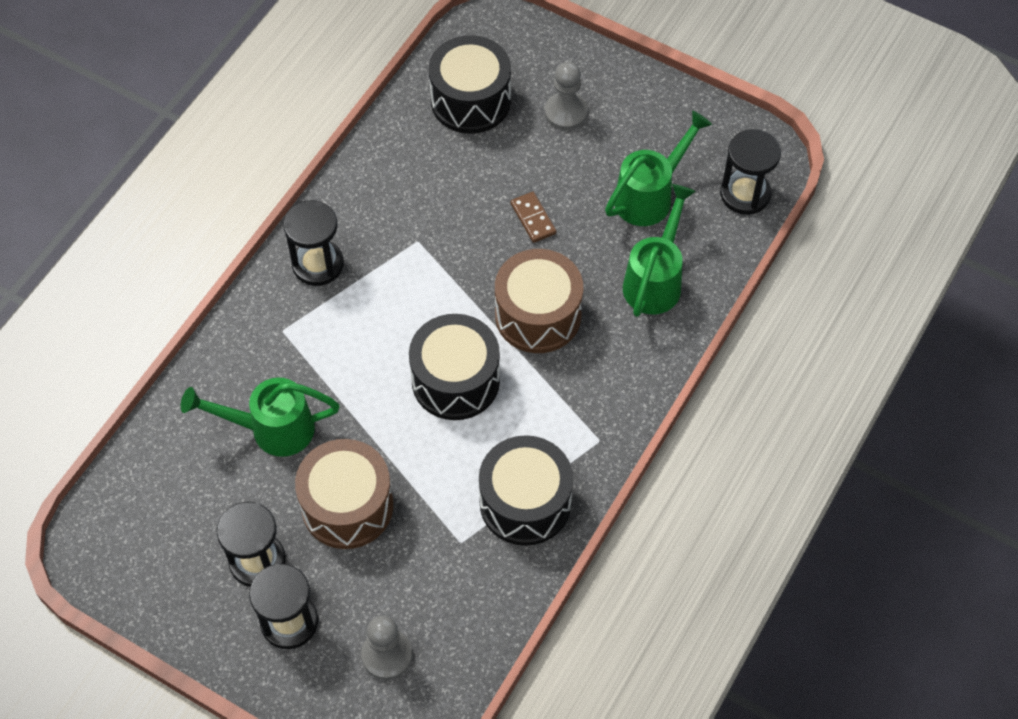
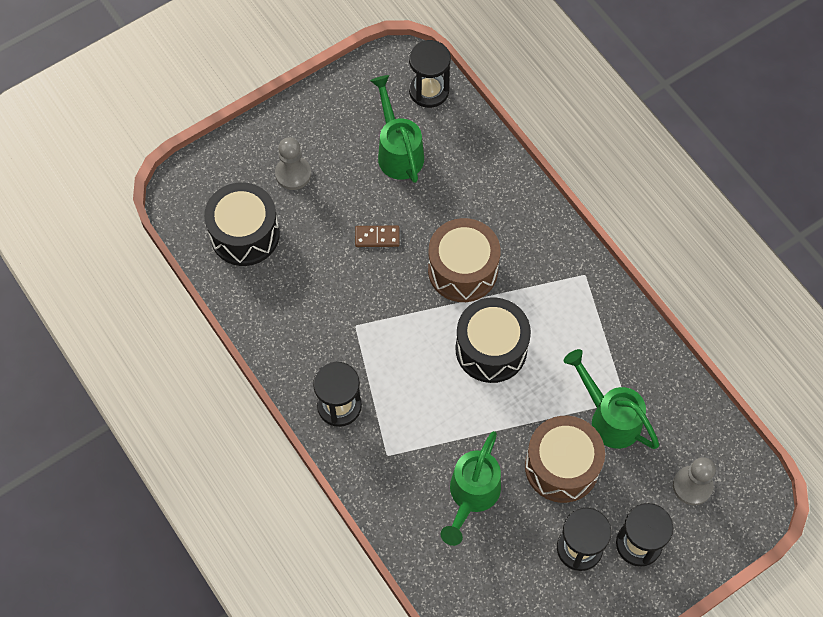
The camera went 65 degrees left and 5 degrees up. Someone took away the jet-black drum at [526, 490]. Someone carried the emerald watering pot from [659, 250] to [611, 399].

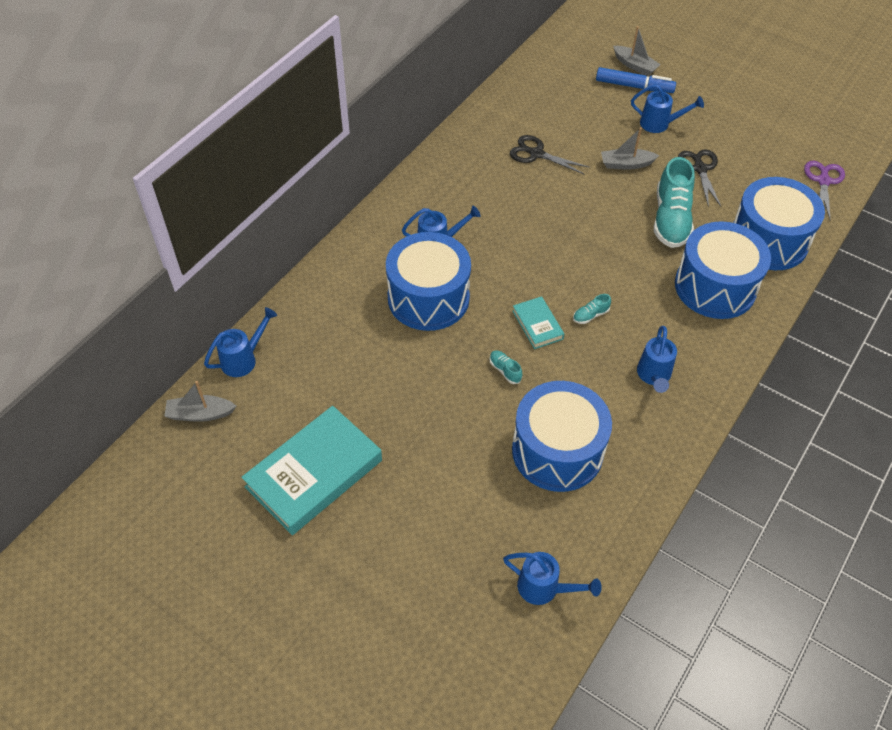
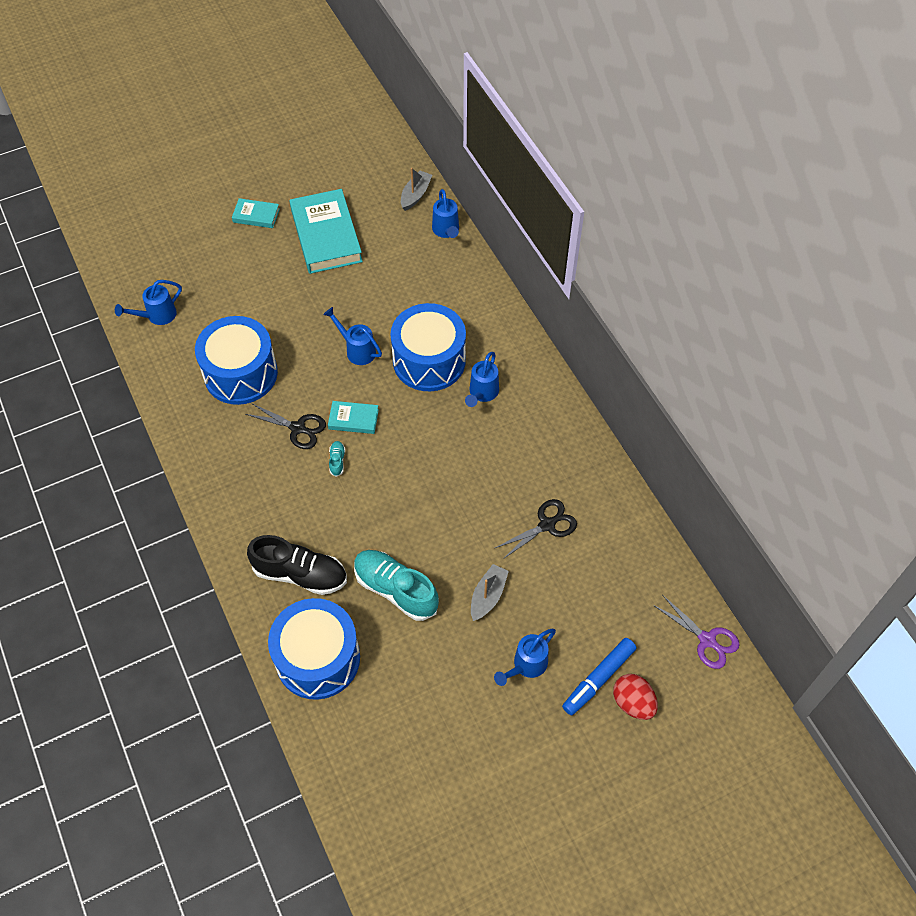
The camera went 120 degrees right and 5 degrees up. Someone took away the turquoise sneaker at [505, 367]. Someone swapped the grey boat at [637, 51] for the red egg shape at [635, 697]. Someone carried the blue watering pot from [657, 359] to [352, 336]. Someone swapped the blue drum at [723, 270] for the jet-black sneaker at [297, 565]. Someone carried the jet-black pair of scissors from [699, 178] to [285, 426]. Someone carried the royal purple pair of scissors from [824, 190] to [696, 632]. Someone put down the turquoise book at [256, 213].

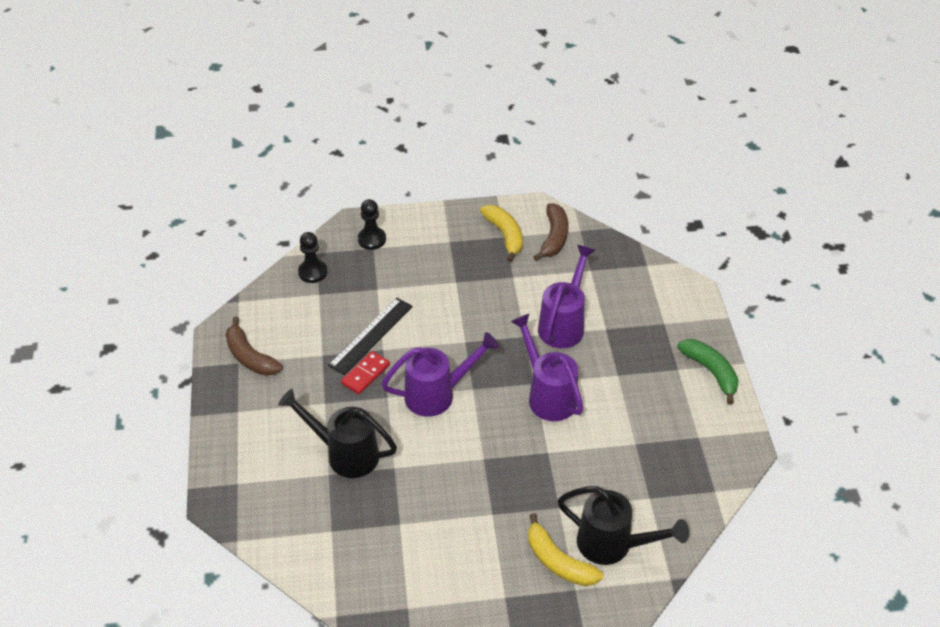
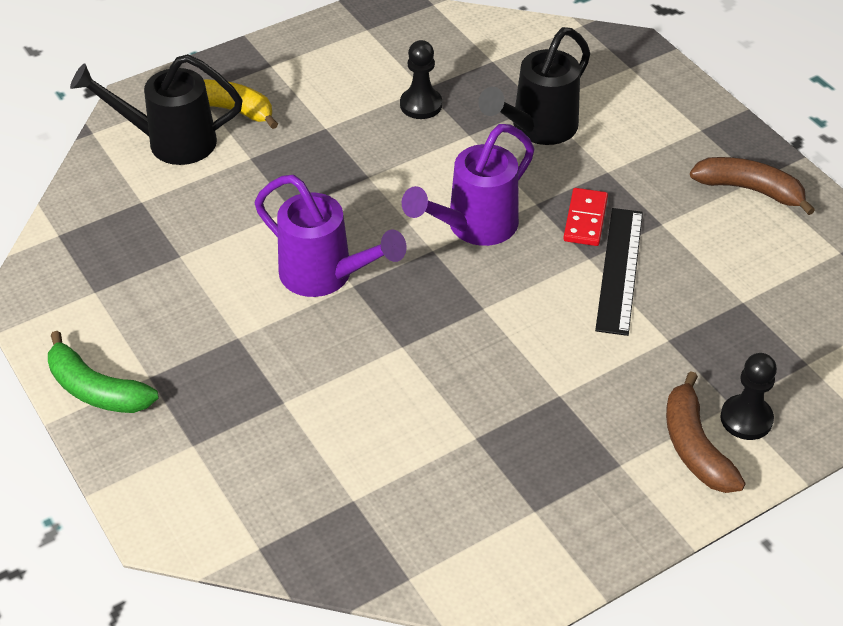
The camera went 155 degrees right and 0 degrees up. Someone rotated the jet-black watering pot at [337, 433] by 135 degrees clockwise. Someone carried the jet-black pawn from [312, 257] to [421, 79]. Someone took away the golden banana at [501, 233]. Someone carried the brown banana from [550, 232] to [706, 432]. Someone took away the royal purple watering pot at [567, 296].

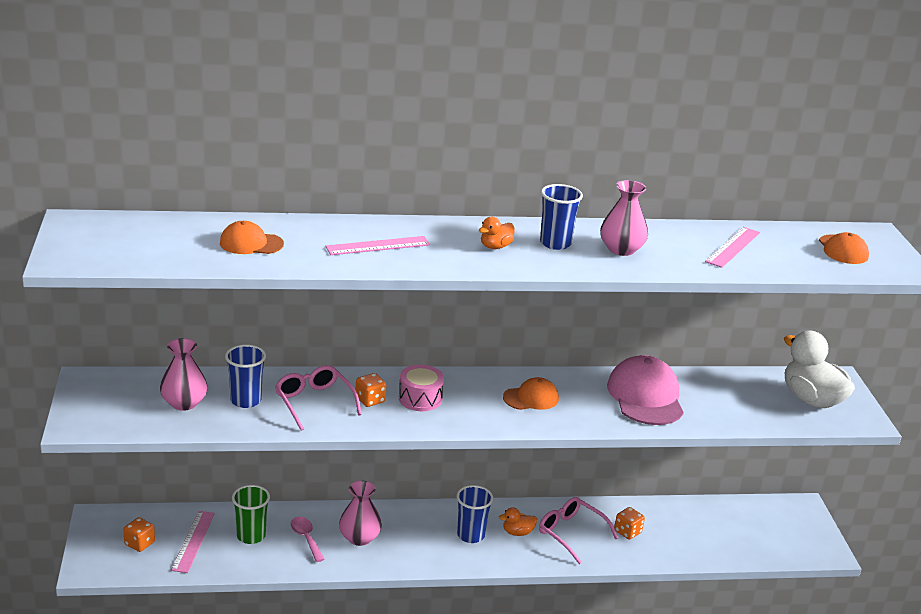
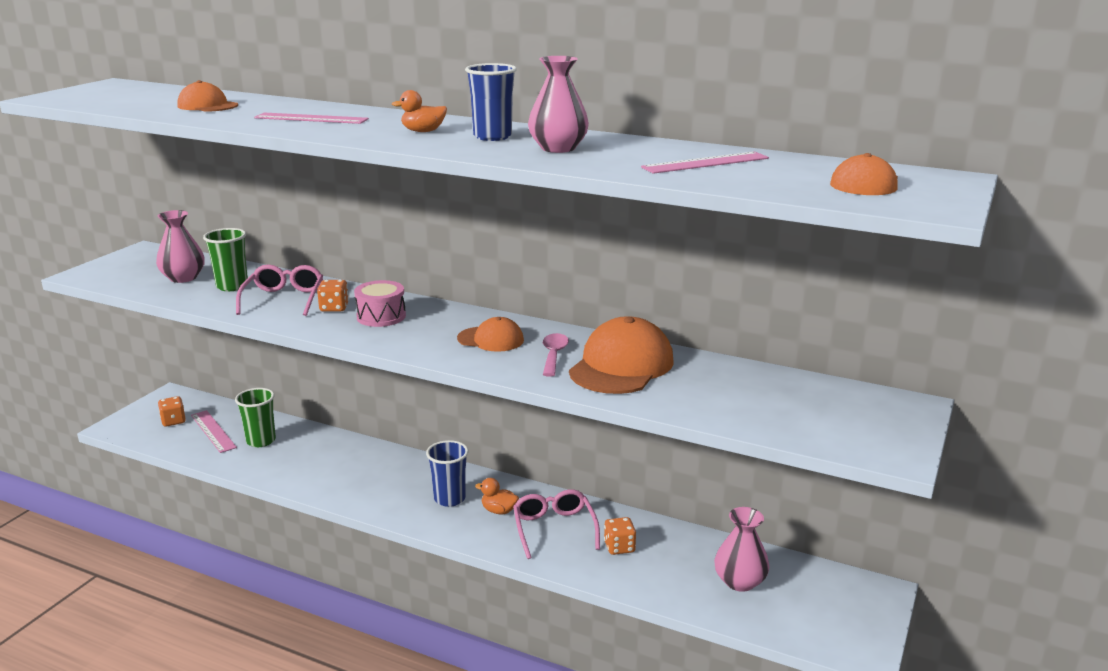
The camera went 35 degrees right and 5 degrees down. Someone rotated the rose-pink ruler at [193, 542] by 75 degrees counterclockwise. Someone repainted the blue cup at [245, 376], which became the emerald cup at [225, 259]. Someone carried the rose-pink spoon from [308, 539] to [556, 355]. Someone carried the rose-pink tall vase from [360, 513] to [742, 549]. Someone repainted the rose-pink baseball cap at [645, 390], which became the orange-coloured baseball cap at [621, 355]. Someone took away the pure white rubber duck at [819, 369].

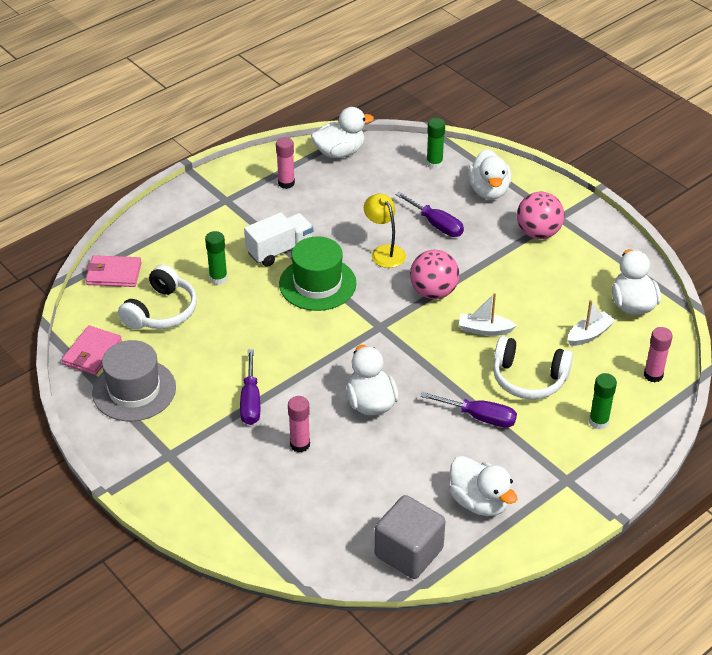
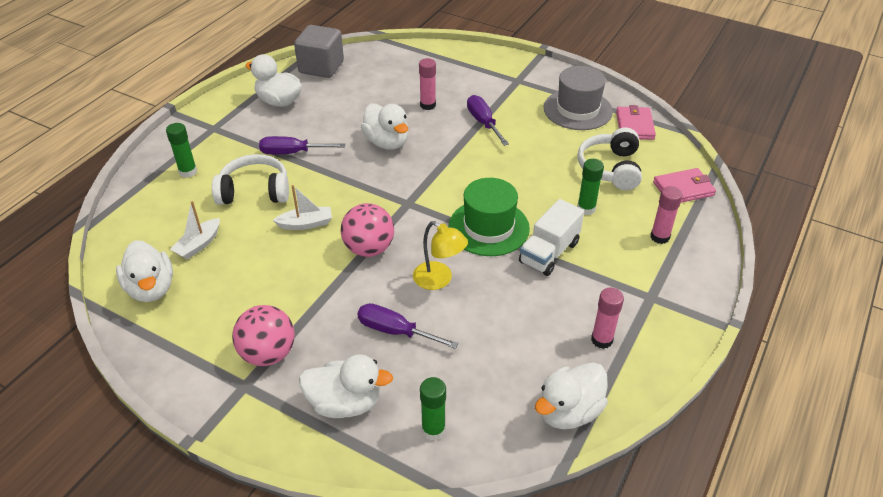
The camera went 160 degrees right and 0 degrees up. Someone rotated the pure white rubber duck at [490, 174] by 120 degrees clockwise. Someone carried the rose-pink glue from [658, 355] to [667, 215].

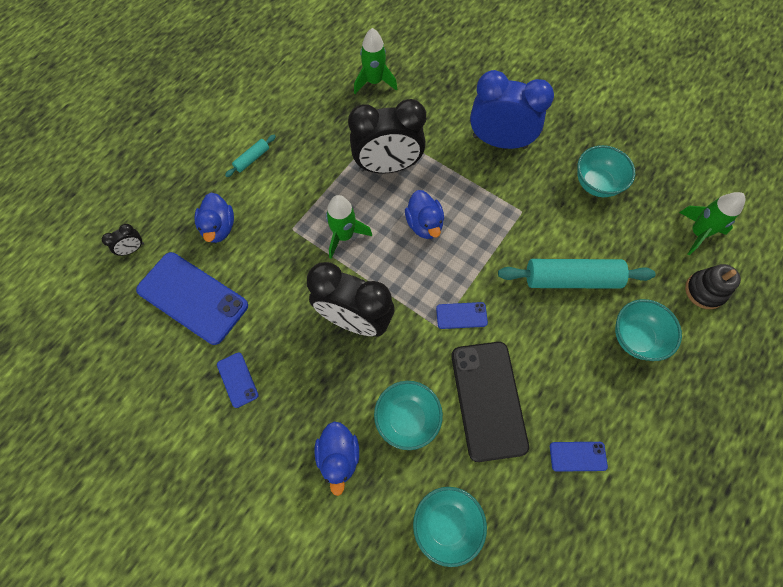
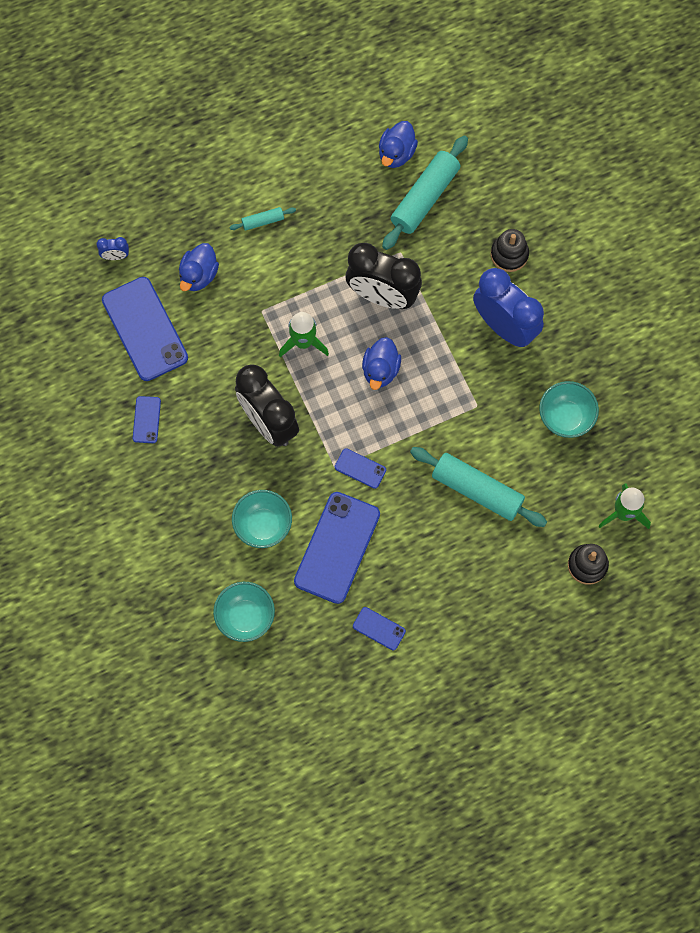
The camera went 30 degrees right and 5 degrees up. Someone repainted the jet-black alarm clock at [123, 240], which became the blue alarm clock at [112, 248]. Someone carried the blue rubber duck from [337, 458] to [398, 144]. Someone swapped the emerald spaceship at [375, 61] for the turquoise pastry roller at [425, 192]. Someone repainted the jet-black phone at [490, 402], which became the blue phone at [337, 548]. Someone took away the turquoise serving bowl at [648, 330]. Someone put down the jet-black stacking toy at [510, 250].

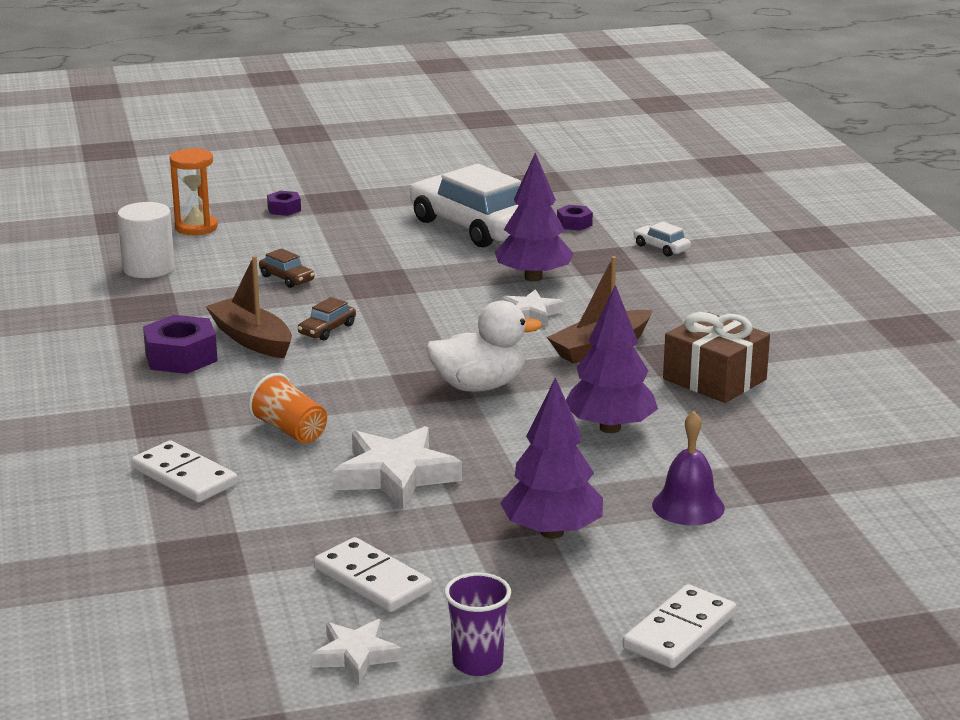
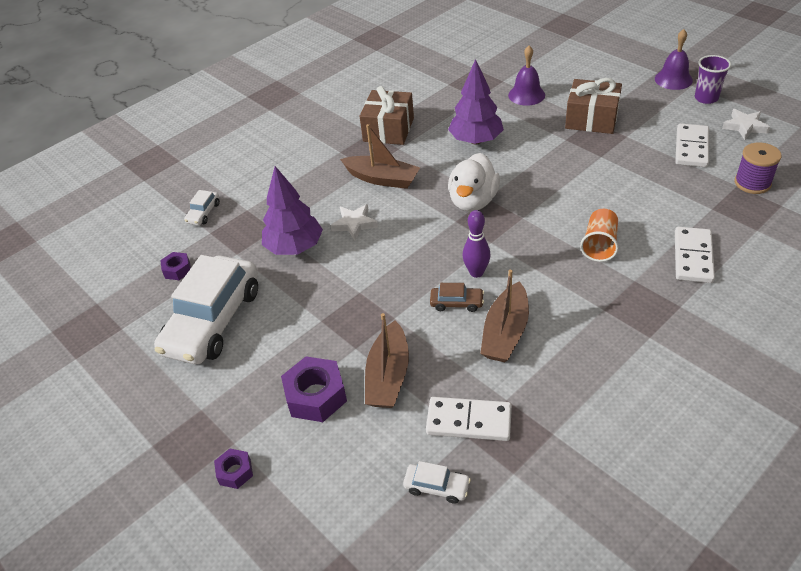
The camera went 115 degrees left and 20 degrees up. Someone swapped the pure white cylinder at [146, 240] for the pure white automobile at [437, 482]. Someone carried the royal purple hexagon nut from [180, 344] to [314, 389]. Someone took away the orange-coloured hourglass at [194, 191]. Someone swapped the brown automobile at [287, 268] for the brown boat at [387, 360]. Someone took away the pure white star shape at [397, 467]. Someone rotated the pure white rubber duck at [484, 346] by 120 degrees counterclockwise. Someone swapped the royal purple toy tree at [551, 458] for the brown gift at [593, 106]. Someone carried the pure white domino tile from [679, 626] to [469, 419]. Someone put down the royal purple skittle at [477, 244]. Someone put down the royal purple hand bell at [674, 59]. Someone put down the royal purple spool at [758, 168].

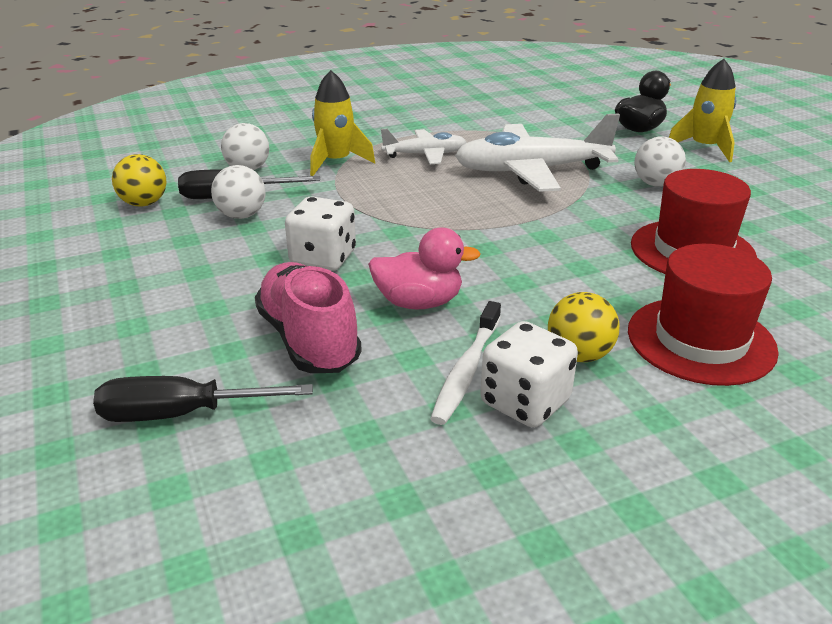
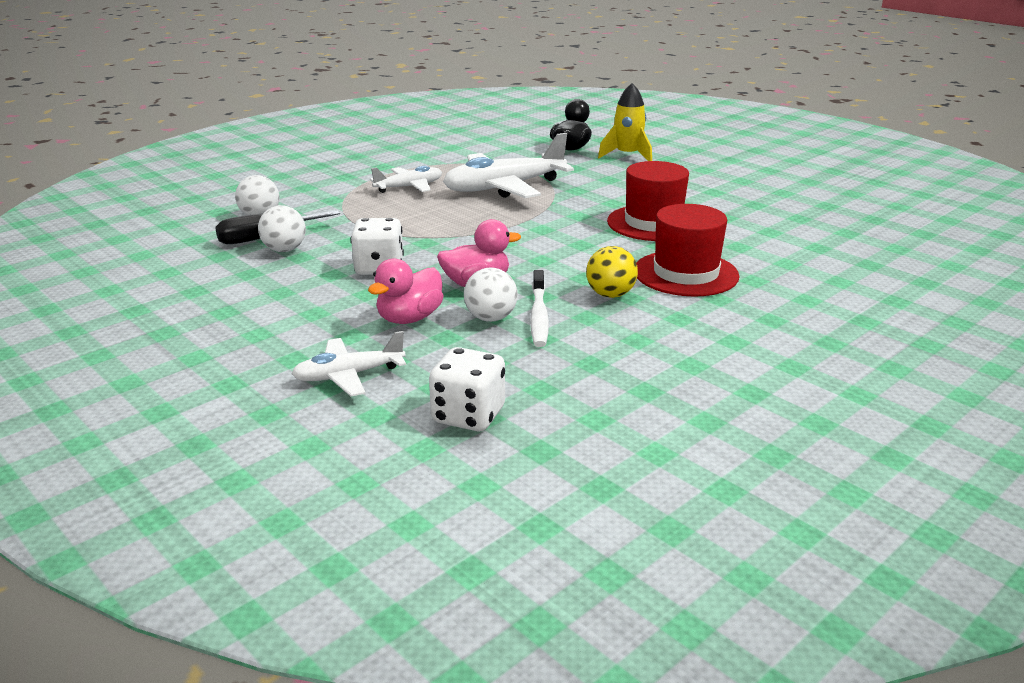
The camera went 20 degrees left and 5 degrees down. Someone swapped the jet-black screwdriver at [203, 399] for the pure white aeroplane at [348, 363]. Someone took away the golden play ball at [139, 180]. Someone swapped the rose-pink sneaker at [308, 317] for the rose-pink rubber duck at [406, 291]. Someone took away the golden spaceship at [342, 123]. Someone carried the pure white die from [529, 374] to [467, 389]. Someone carried the pure white play ball from [660, 161] to [491, 294].

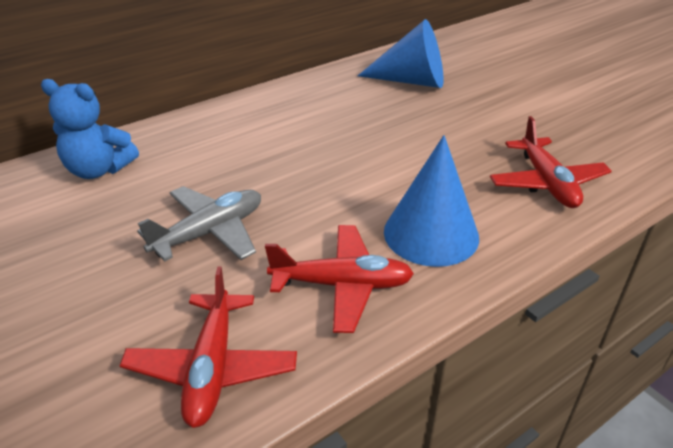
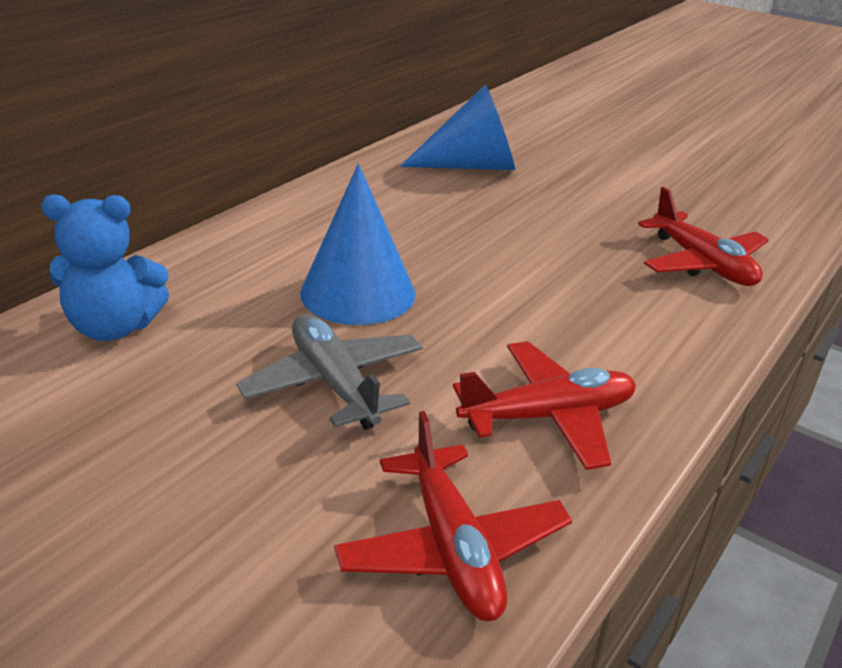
The camera went 20 degrees left and 5 degrees down. Someone rotated the grey aeroplane at [199, 224] by 60 degrees counterclockwise. Someone carried the blue cone shape from [431, 201] to [357, 244].

